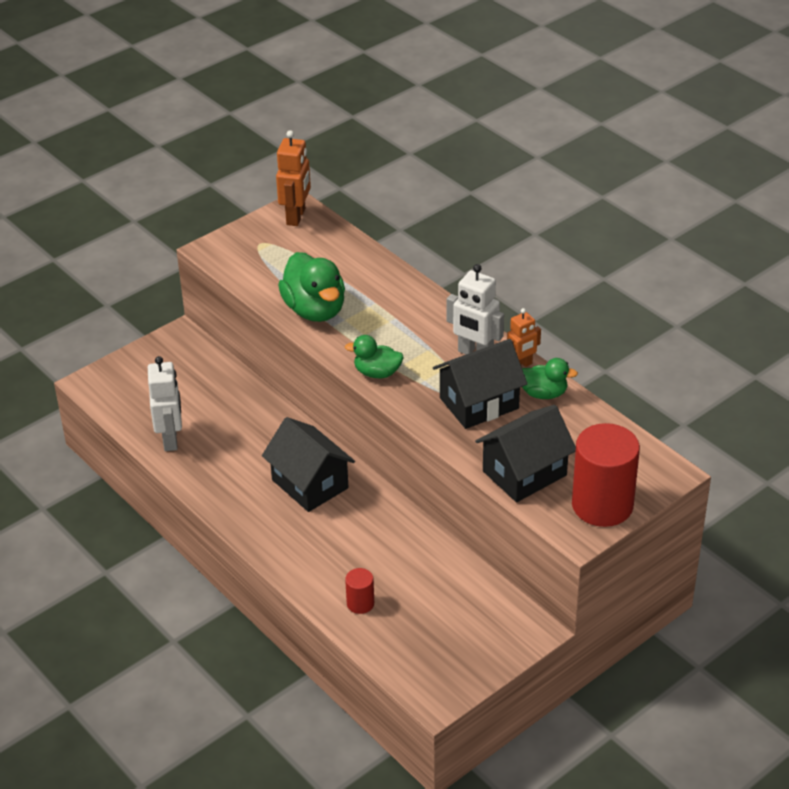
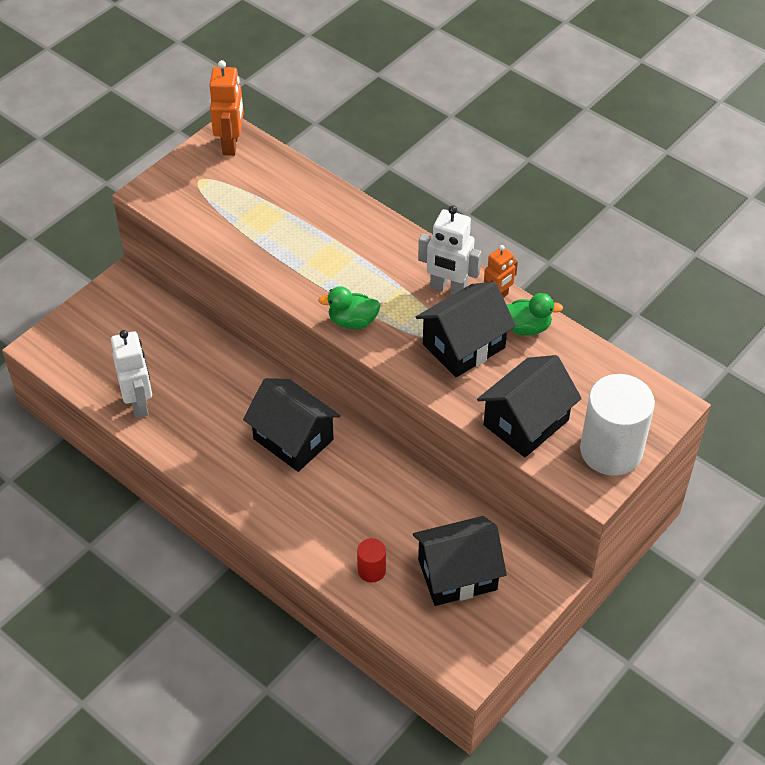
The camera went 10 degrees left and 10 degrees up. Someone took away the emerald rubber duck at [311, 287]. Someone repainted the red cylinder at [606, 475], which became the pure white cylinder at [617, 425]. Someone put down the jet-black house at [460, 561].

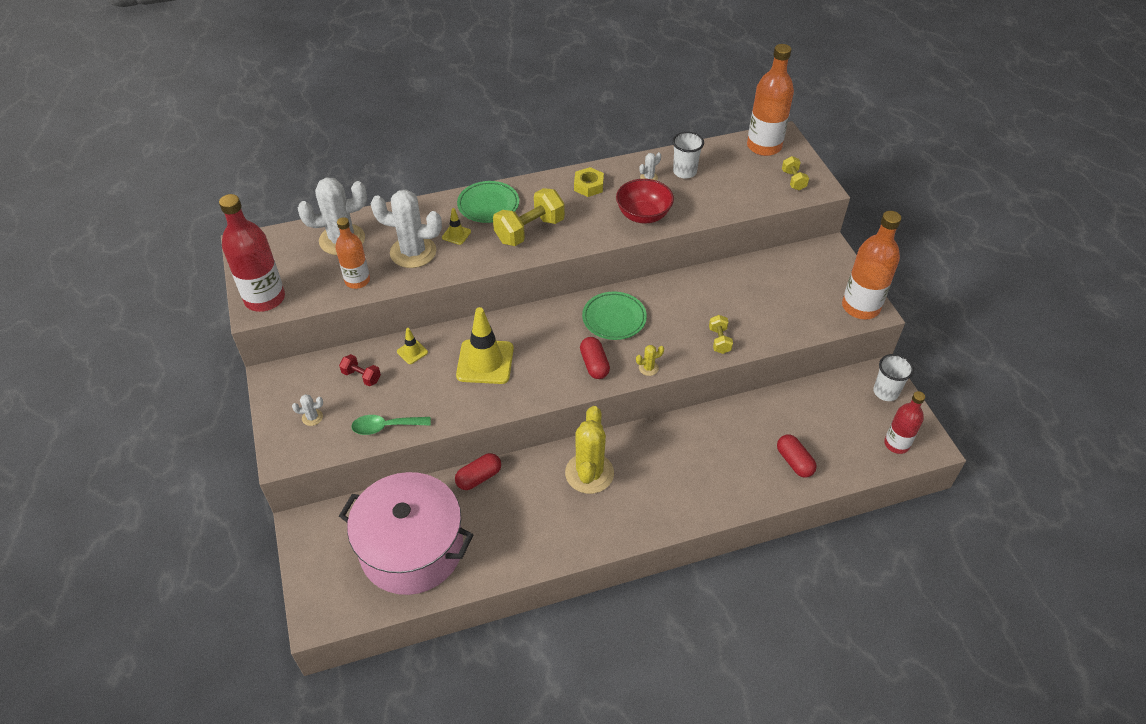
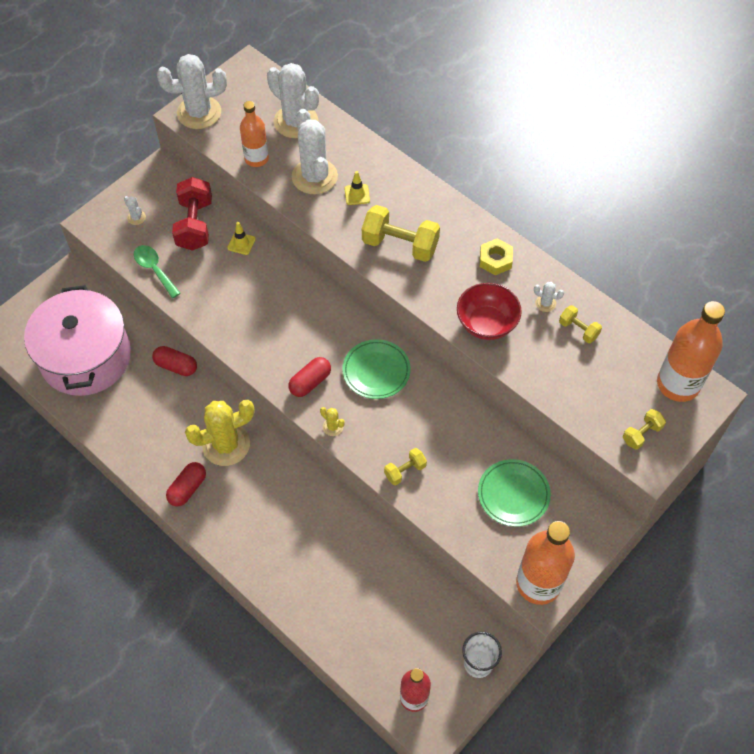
The camera went 60 degrees right and 10 degrees up. Someone swapped the red drink bottle at [252, 253] for the pure white prickly plant at [192, 91]. Someone scaled the red free weight at [360, 370] by 1.90. Someone took away the golden road cone at [485, 345]. Someone carried the emerald plate from [488, 202] to [514, 493]. Someone swapped the pure white cup at [688, 155] for the golden free weight at [580, 324]. Someone carried the red pill shape from [797, 456] to [186, 484].

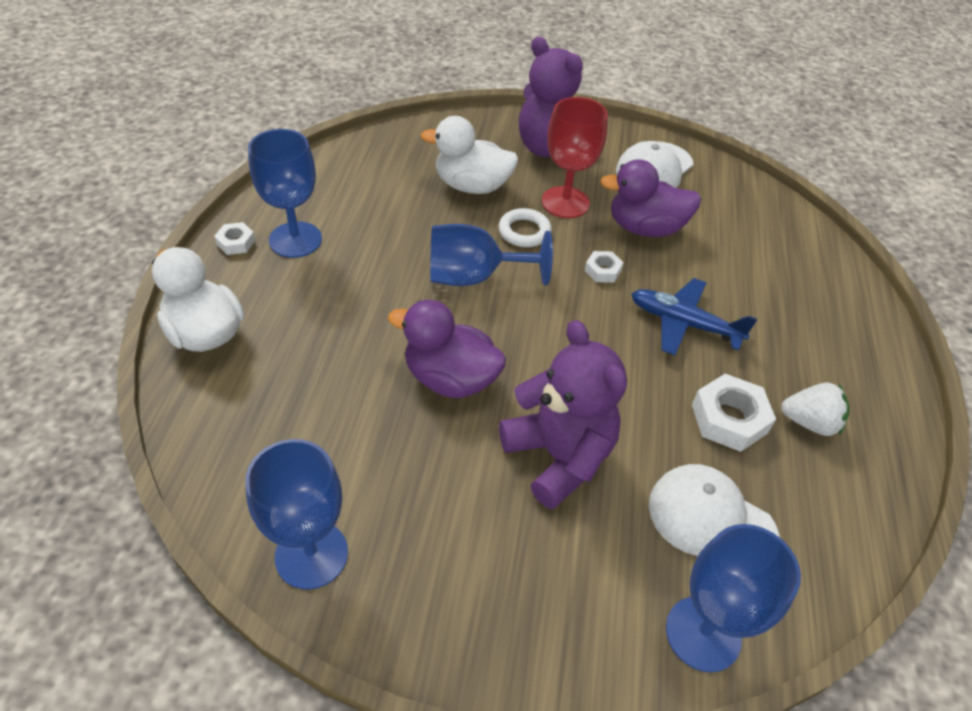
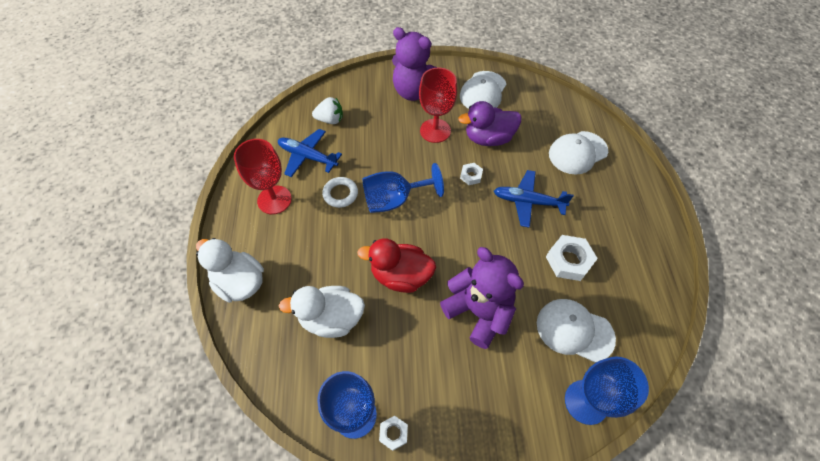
The camera went 10 degrees left and 10 degrees up. Someone carried the pure white hexagon nut from [234, 238] to [393, 433]. Someone repainted the blue chalice at [285, 193], which became the red chalice at [263, 176]. Someone repainted the royal purple rubber duck at [447, 349], which became the red rubber duck at [396, 265]. Someone carried the pure white rubber duck from [470, 155] to [322, 312]. Someone carried the pure white hoop from [525, 227] to [340, 192]. Someone carried the pure white berry from [815, 409] to [327, 110]. Someone put down the blue aeroplane at [310, 153]. Someone put down the pure white baseball cap at [578, 152].

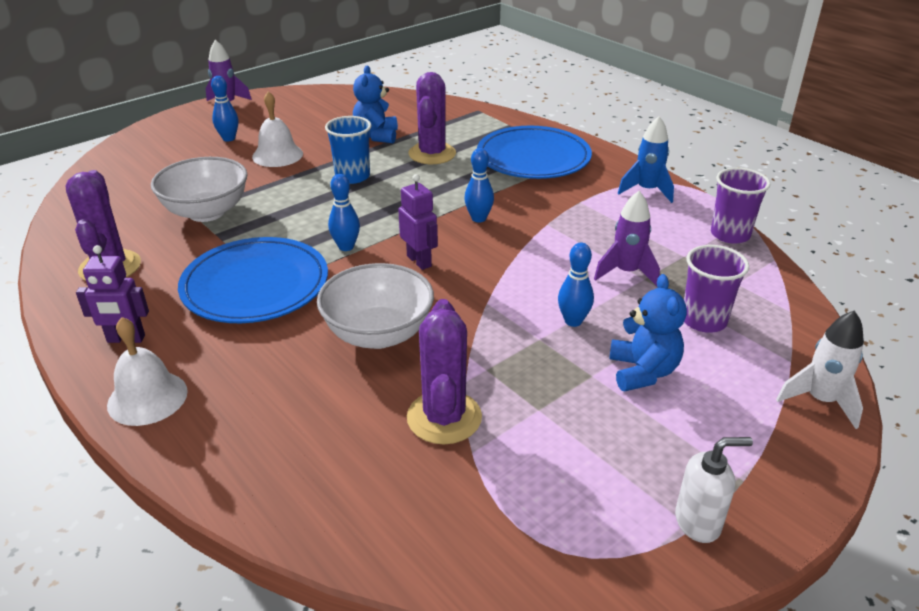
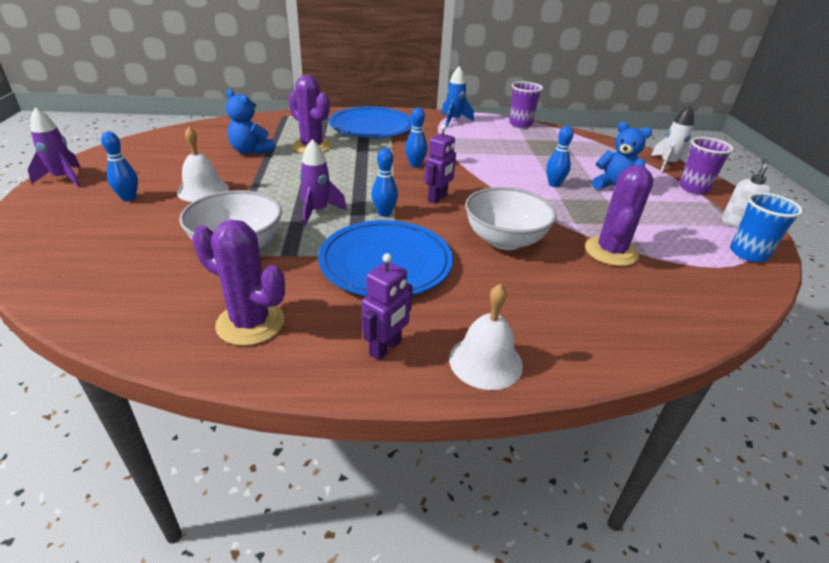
The camera went 55 degrees left and 0 degrees up. Someone carried the blue cup from [348, 150] to [766, 227]. Someone rotated the royal purple robot at [418, 222] by 120 degrees clockwise. Someone rotated the royal purple prickly plant at [444, 372] by 75 degrees clockwise. Someone carried the royal purple spaceship from [627, 238] to [323, 182]. Someone carried the royal purple cup from [716, 289] to [706, 165].

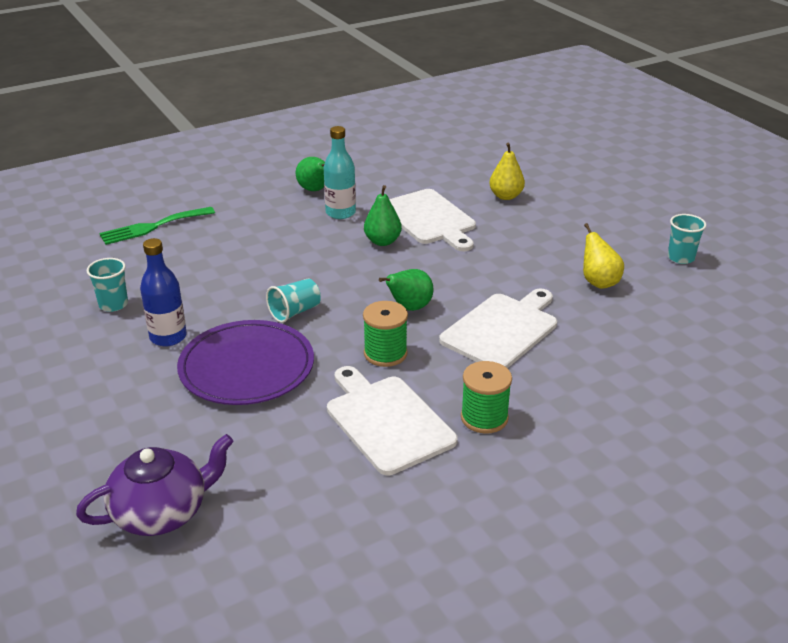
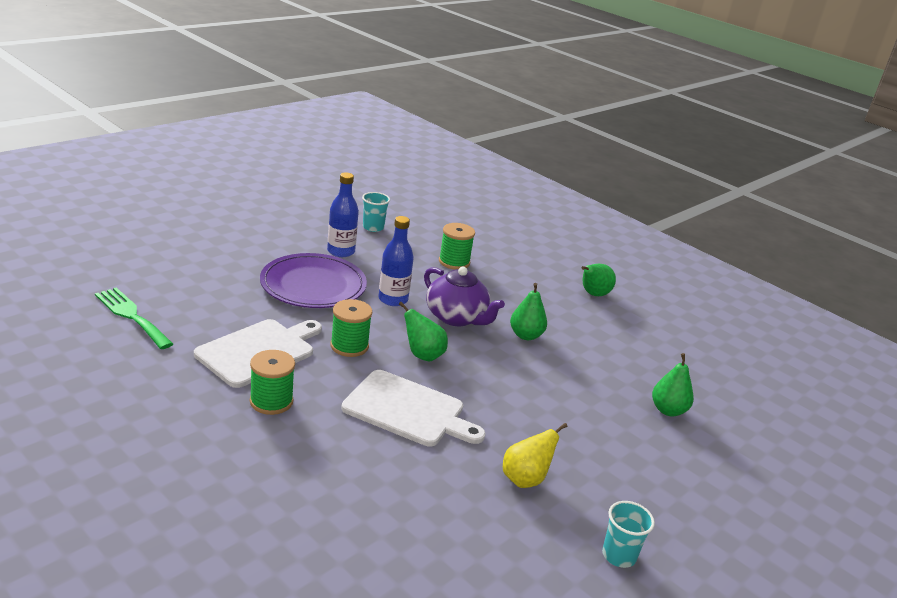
The camera went 70 degrees right and 5 degrees down. Someone carried the royal purple teapot from [155, 485] to [464, 296]. Someone carried the emerald table fork from [157, 226] to [134, 318]. Someone swapped the turquoise cup at [293, 301] for the blue drink bottle at [396, 261]. Someone took away the turquoise drink bottle at [340, 172]. Someone took away the pure white chopping board at [432, 220]. Someone repainted the golden pear fruit at [507, 171], which became the emerald pear fruit at [673, 384]. Someone put down the emerald spool at [457, 246].

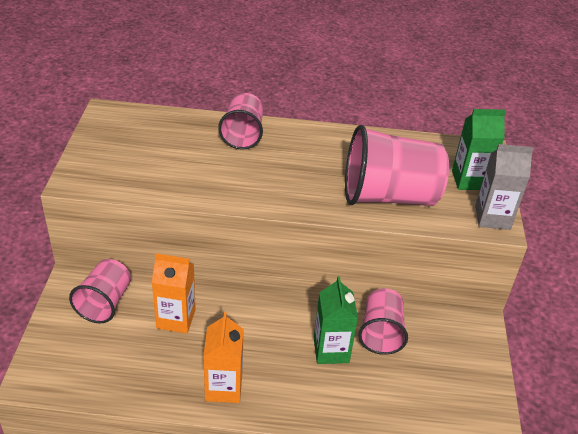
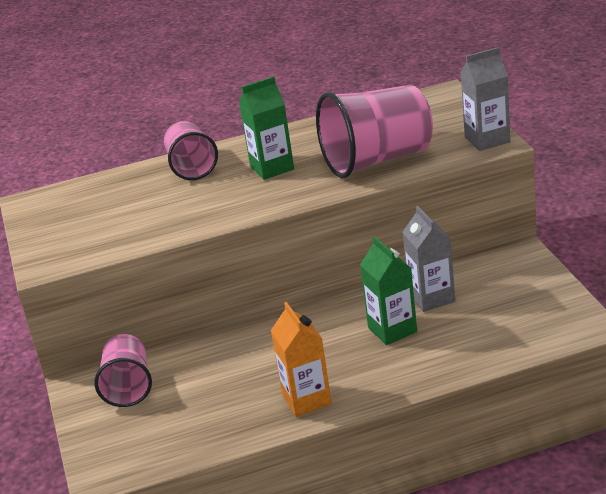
The camera went 15 degrees left and 10 degrees down. Someone took away the orange-coloured milk carton at [174, 293]. Someone swapped the rose-pink cup at [383, 321] for the grey milk carton at [428, 259]. Someone carried the emerald milk carton from [479, 149] to [266, 128].

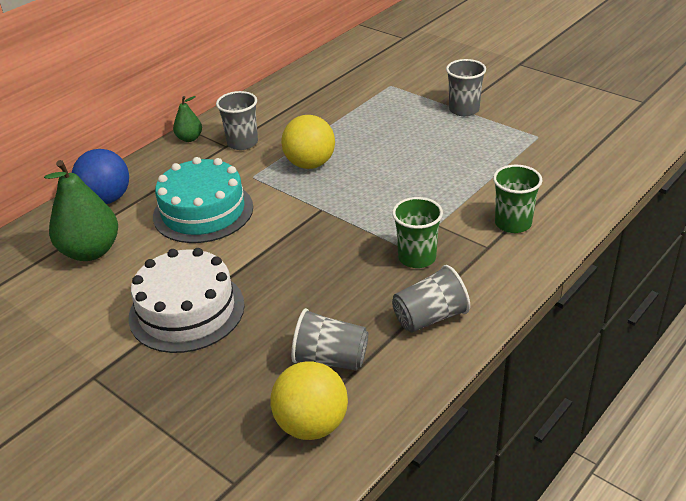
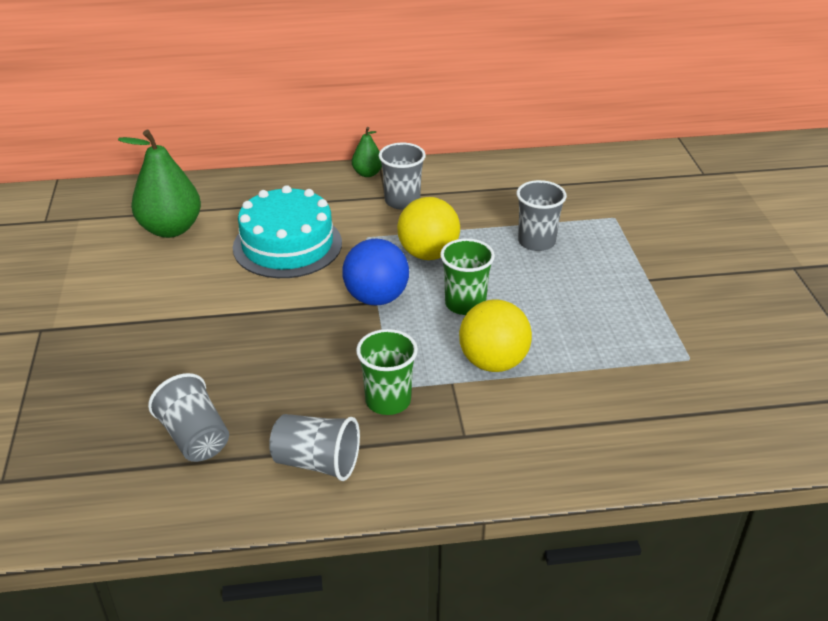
The camera went 40 degrees right and 0 degrees up. Someone carried the blue play ball from [100, 176] to [375, 272]. Someone took away the pure white gateau at [187, 300]. Someone carried the golden play ball from [309, 400] to [495, 335]. Someone carried the grey cup from [466, 87] to [542, 215]. Someone carried the emerald cup from [517, 199] to [467, 276].

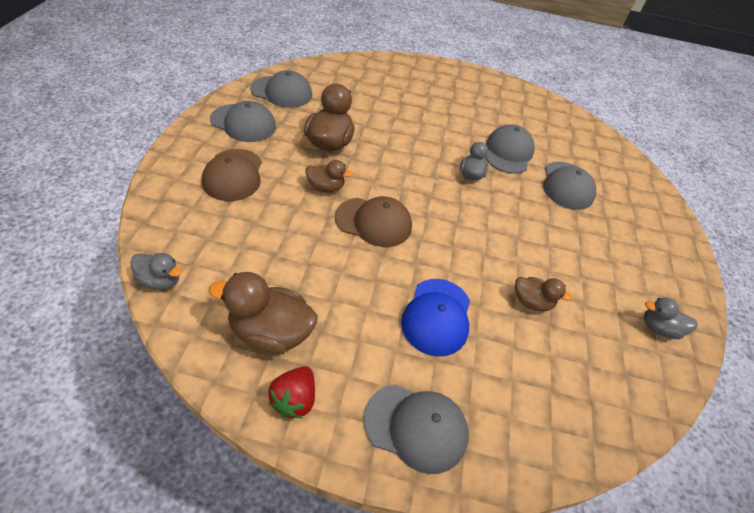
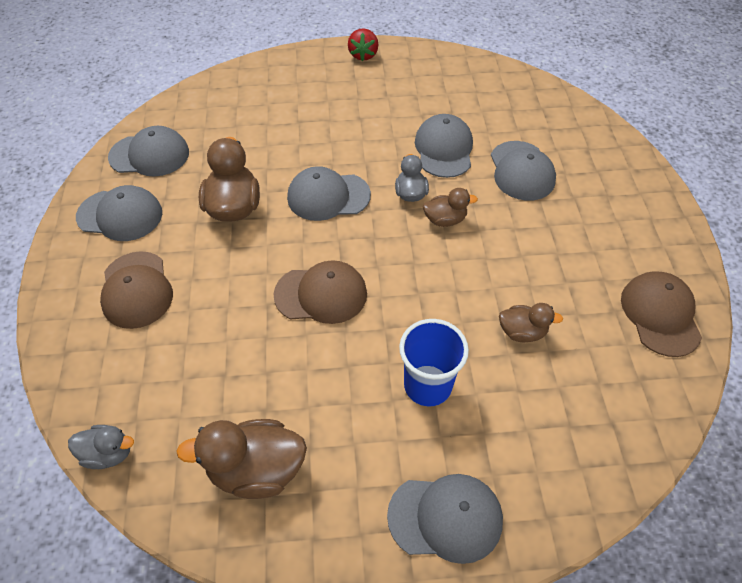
The camera went 10 degrees left and 5 degrees up. Someone carried the red berry from [291, 392] to [363, 44]. Someone carried the brown rubber duck from [329, 176] to [450, 207]. Someone swapped the blue baseball cap at [435, 317] for the blue cup at [434, 362]. Someone swapped the grey rubber duck at [671, 318] for the brown baseball cap at [661, 314]. Someone put down the grey baseball cap at [329, 193].

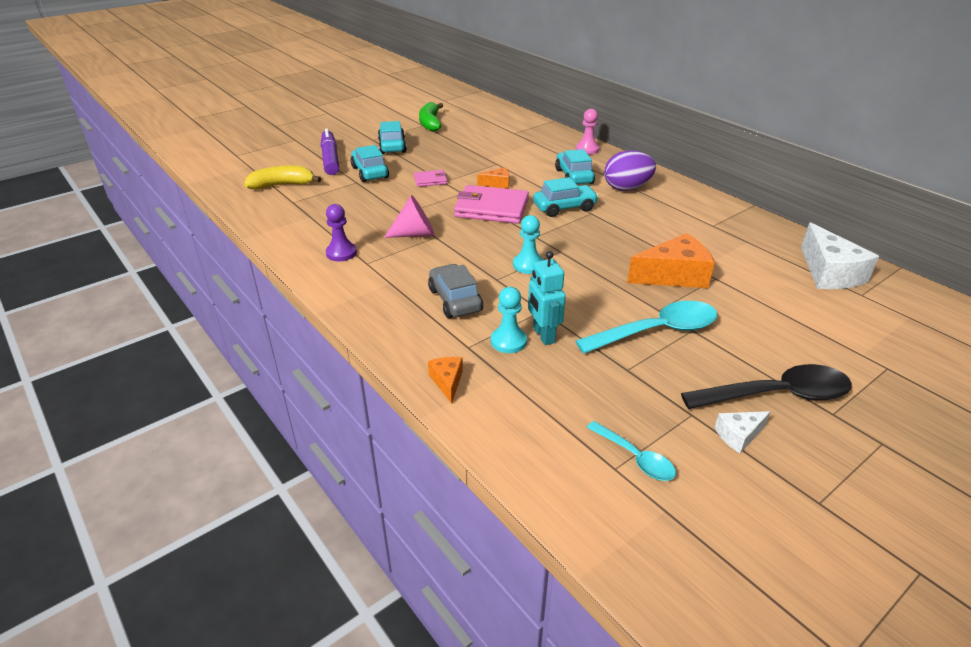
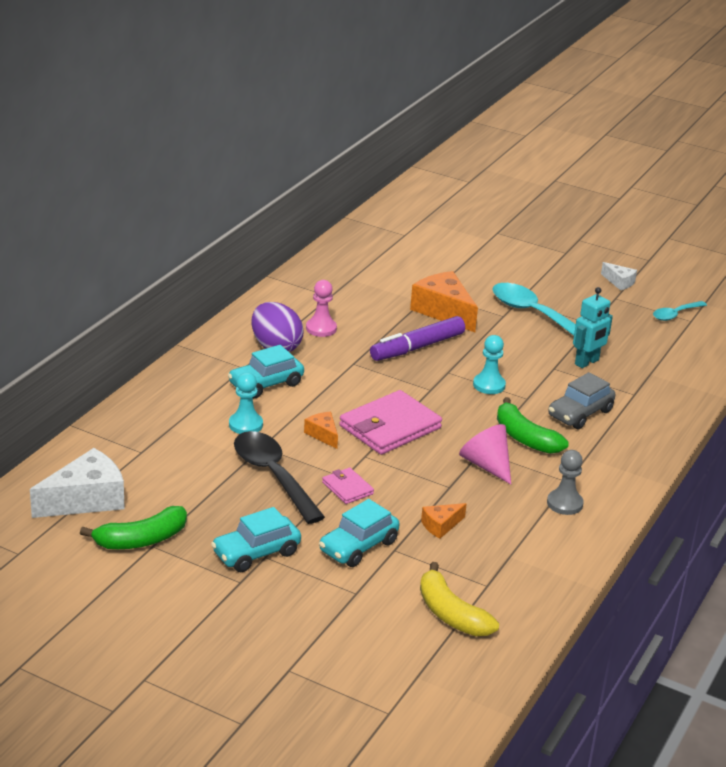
The camera went 115 degrees left and 5 degrees down. Someone carried the royal purple marker from [330, 152] to [417, 338]. Someone repainted the royal purple pawn at [341, 232], which became the grey pawn at [565, 482]. Someone carried the orange-coloured cheese wedge from [445, 380] to [444, 521]. Someone rotated the rose-pink card wallet at [491, 204] by 60 degrees clockwise. Someone carried the turquoise pawn from [509, 320] to [246, 403]. Someone took away the turquoise automobile at [566, 197]. Someone carried the rose-pink pawn from [587, 132] to [321, 308]. Someone rotated the turquoise spoon at [631, 451] by 150 degrees counterclockwise. Someone carried the jet-black spoon from [766, 386] to [279, 477]. Someone carried the pure white cheese wedge from [840, 255] to [77, 483]. Someone put down the emerald banana at [533, 425].

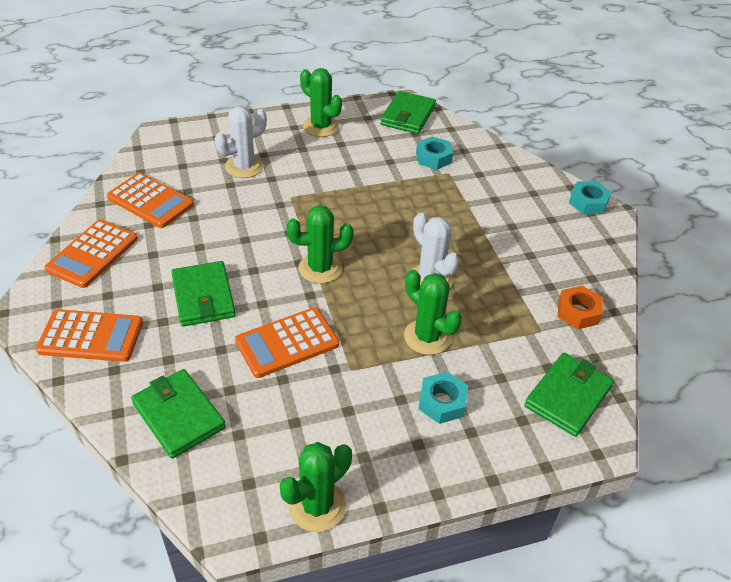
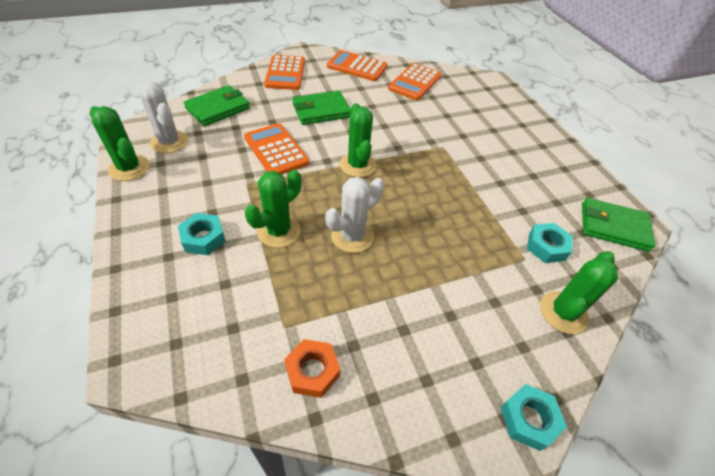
The camera went 85 degrees right and 5 degrees up. Someone carried the pure white prickly plant from [241, 142] to [163, 117]. Someone carried the emerald prickly plant from [321, 102] to [579, 292]. Someone took away the emerald card wallet at [569, 395].

